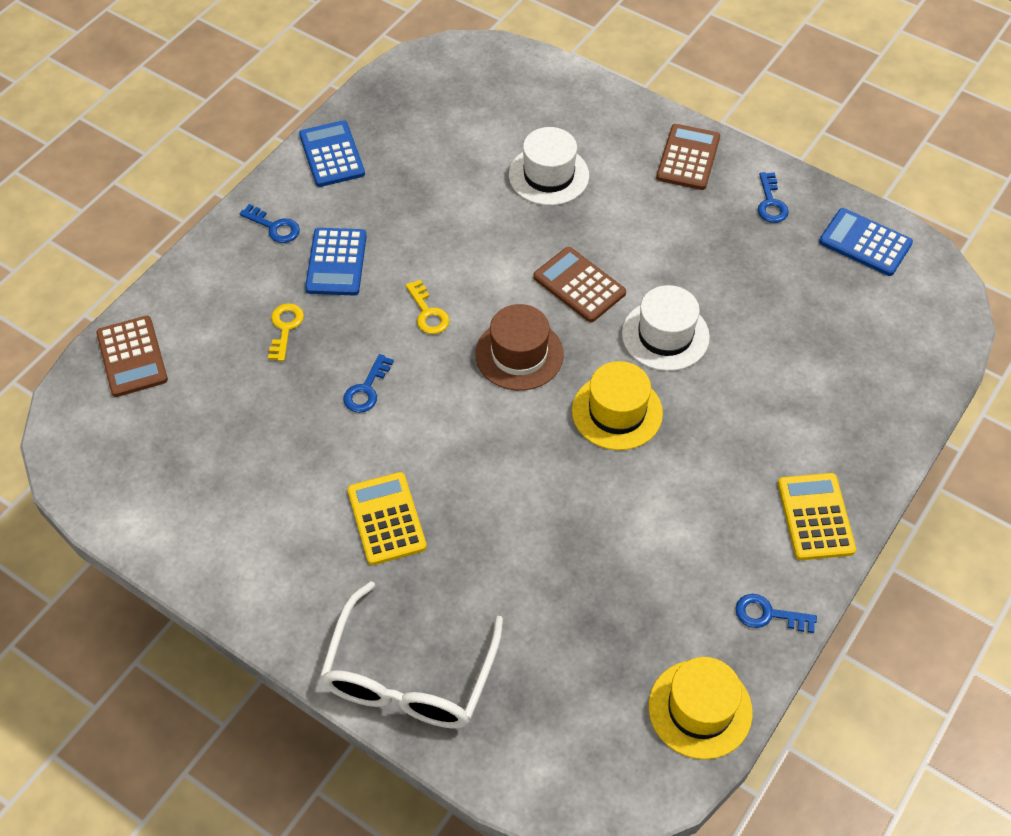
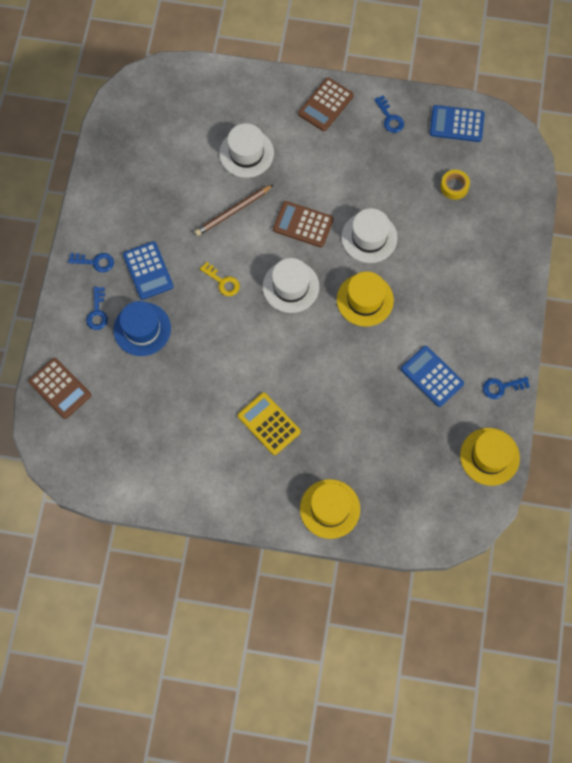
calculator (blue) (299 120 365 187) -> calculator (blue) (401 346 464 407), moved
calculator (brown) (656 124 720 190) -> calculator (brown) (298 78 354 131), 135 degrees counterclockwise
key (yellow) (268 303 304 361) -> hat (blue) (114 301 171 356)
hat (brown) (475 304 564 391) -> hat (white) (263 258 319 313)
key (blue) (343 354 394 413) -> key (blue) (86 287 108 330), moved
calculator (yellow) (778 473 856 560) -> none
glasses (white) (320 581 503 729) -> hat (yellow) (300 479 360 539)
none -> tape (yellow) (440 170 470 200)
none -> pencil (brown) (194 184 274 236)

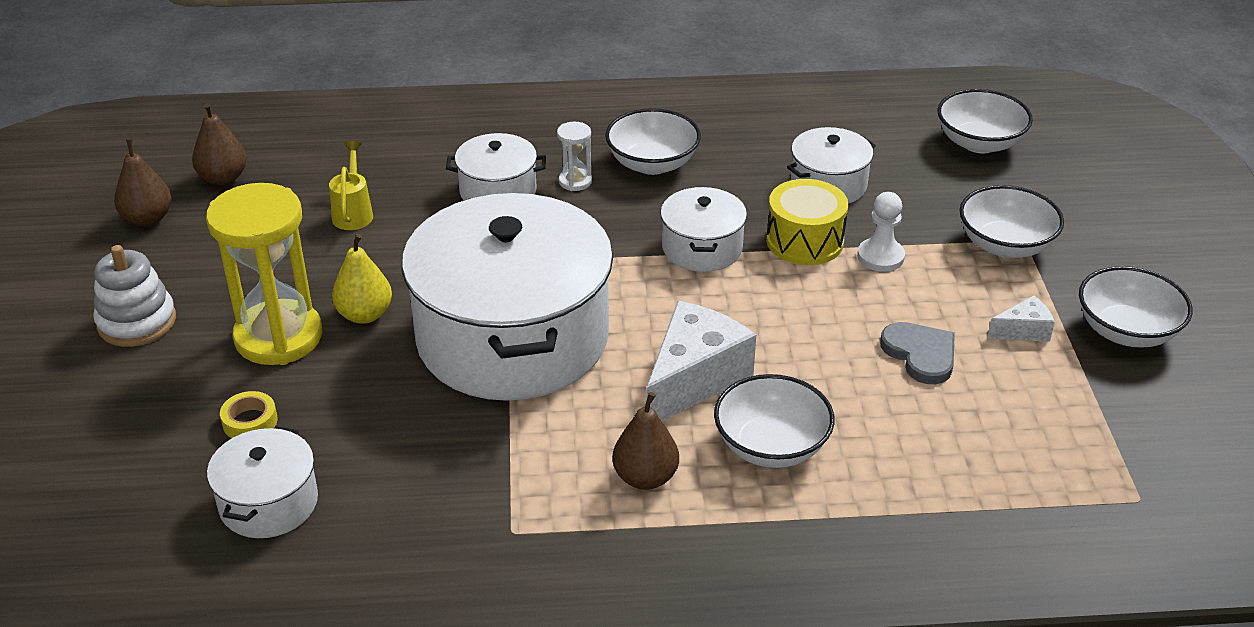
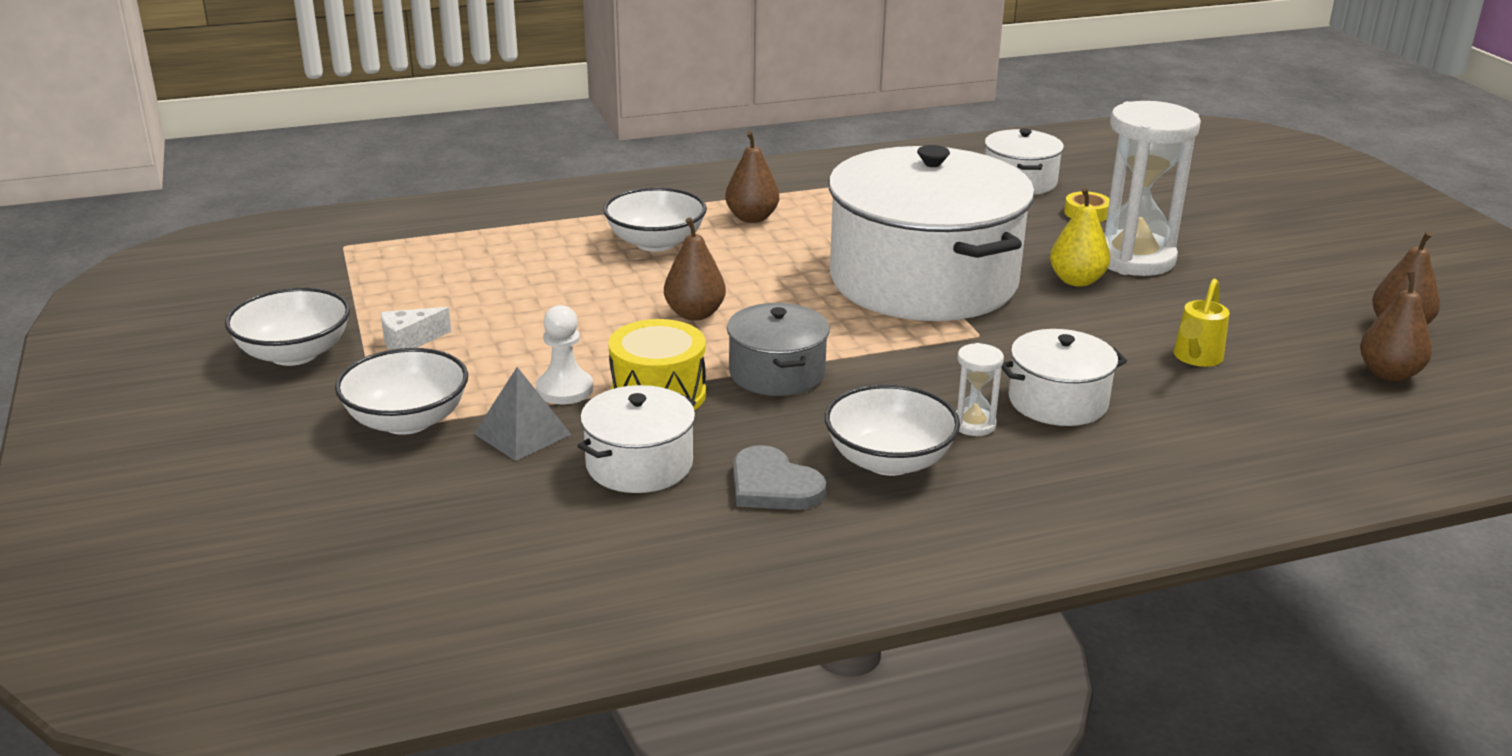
bowl (white) (938 89 1033 153) -> none
watering can (yellow) (329 141 373 230) -> watering can (yellow) (1174 279 1230 367), 45 degrees clockwise
hourglass (yellow) (206 183 322 365) -> hourglass (white) (1104 101 1201 276)
pot (white) (660 187 747 272) -> pot (grey) (727 303 830 396)
stacking toy (white) (93 245 176 347) -> none
cheese (white) (646 301 756 421) -> none
heart (grey) (880 322 955 384) -> heart (grey) (733 445 826 510), moved
none -> pear (brown) (664 218 726 320)
none -> pyramid (grey) (474 367 572 461)

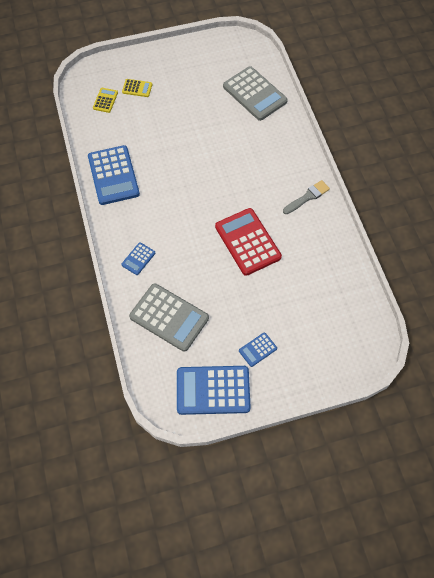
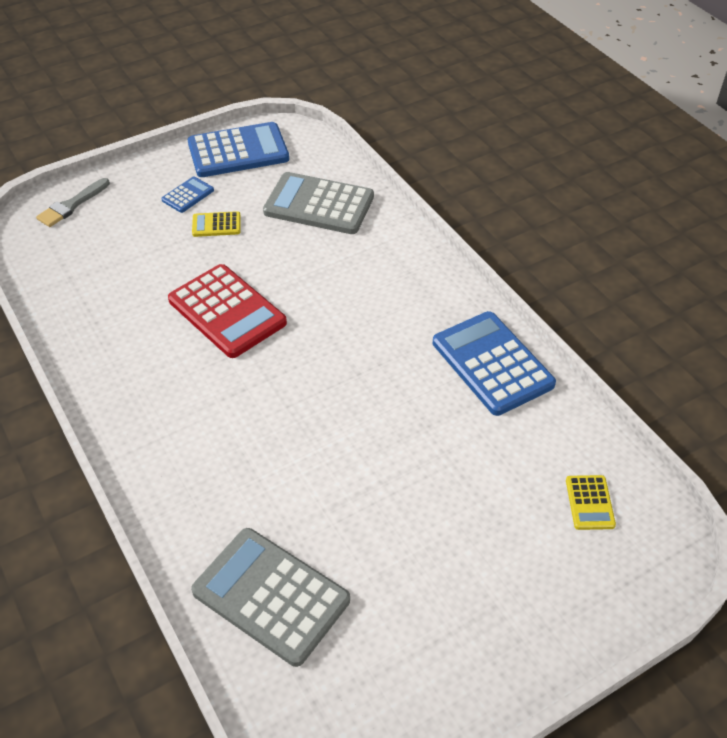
calculator (yellow) (122 79 152 97) -> calculator (yellow) (192 211 241 237), moved
brush (grey) (283 180 330 214) -> brush (grey) (36 178 110 227), moved
calculator (blue) (121 242 155 275) -> none

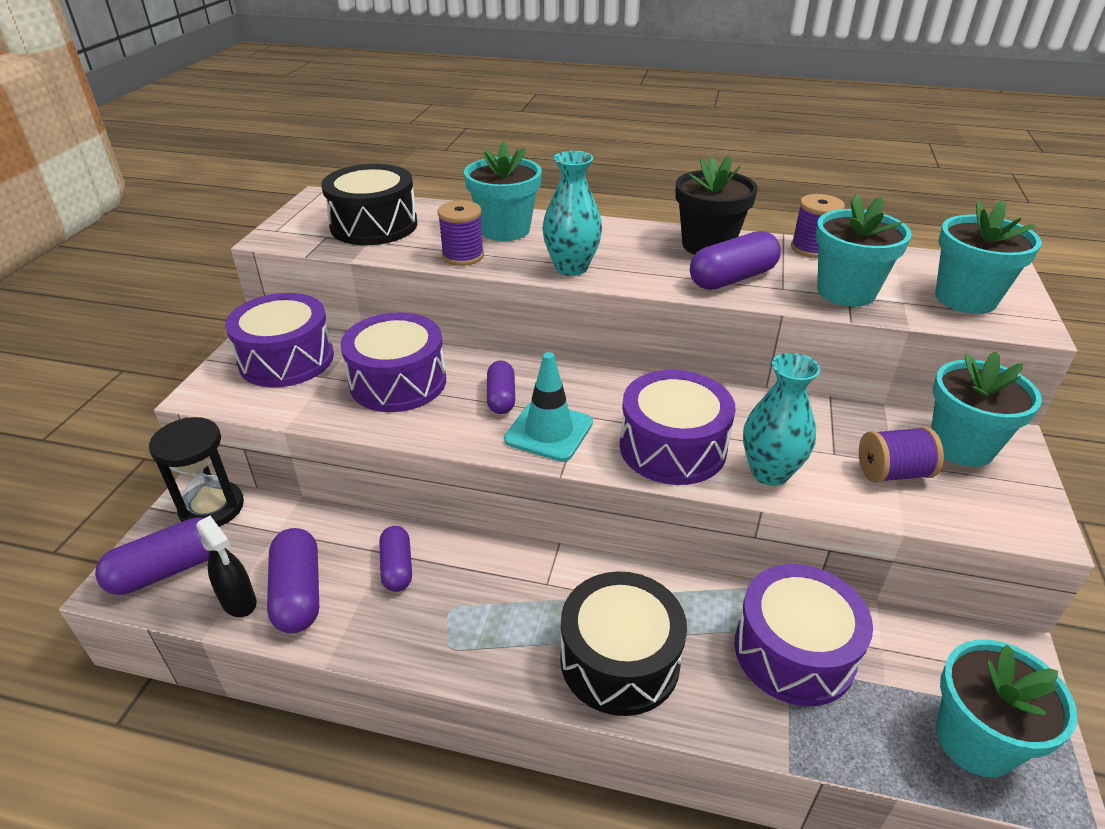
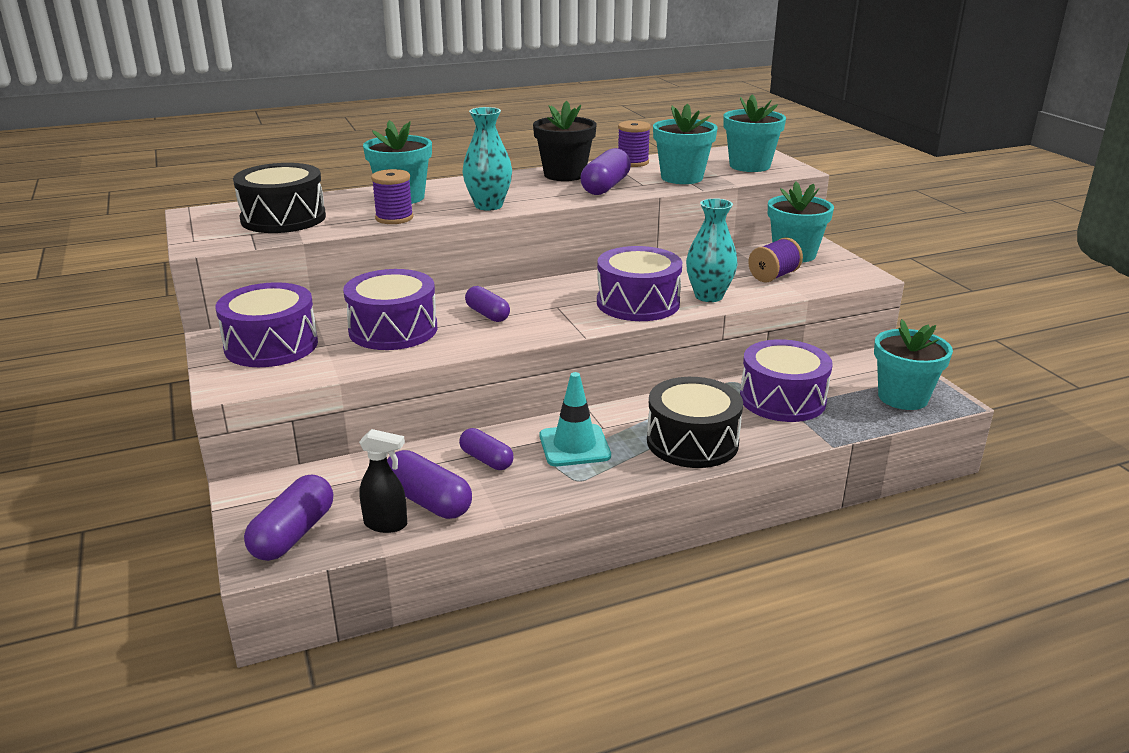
traffic cone (turquoise) (504 352 593 462) -> traffic cone (turquoise) (539 372 611 466), moved
hourglass (black) (149 417 244 527) -> none

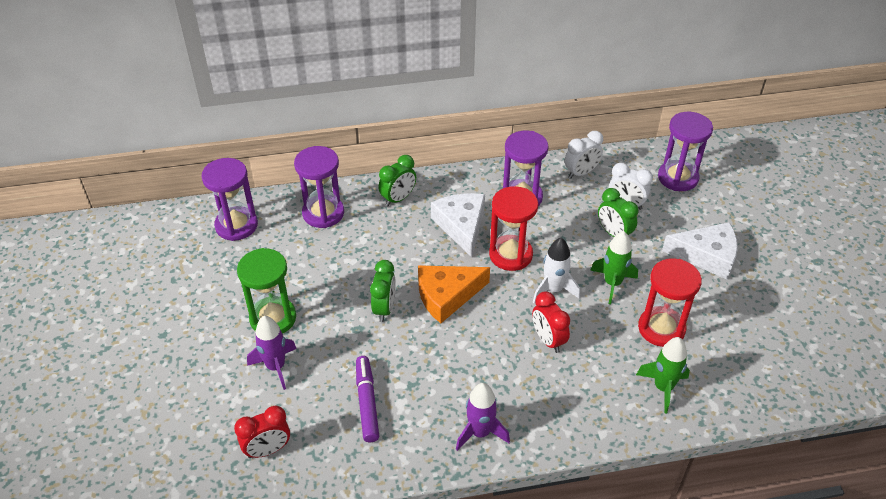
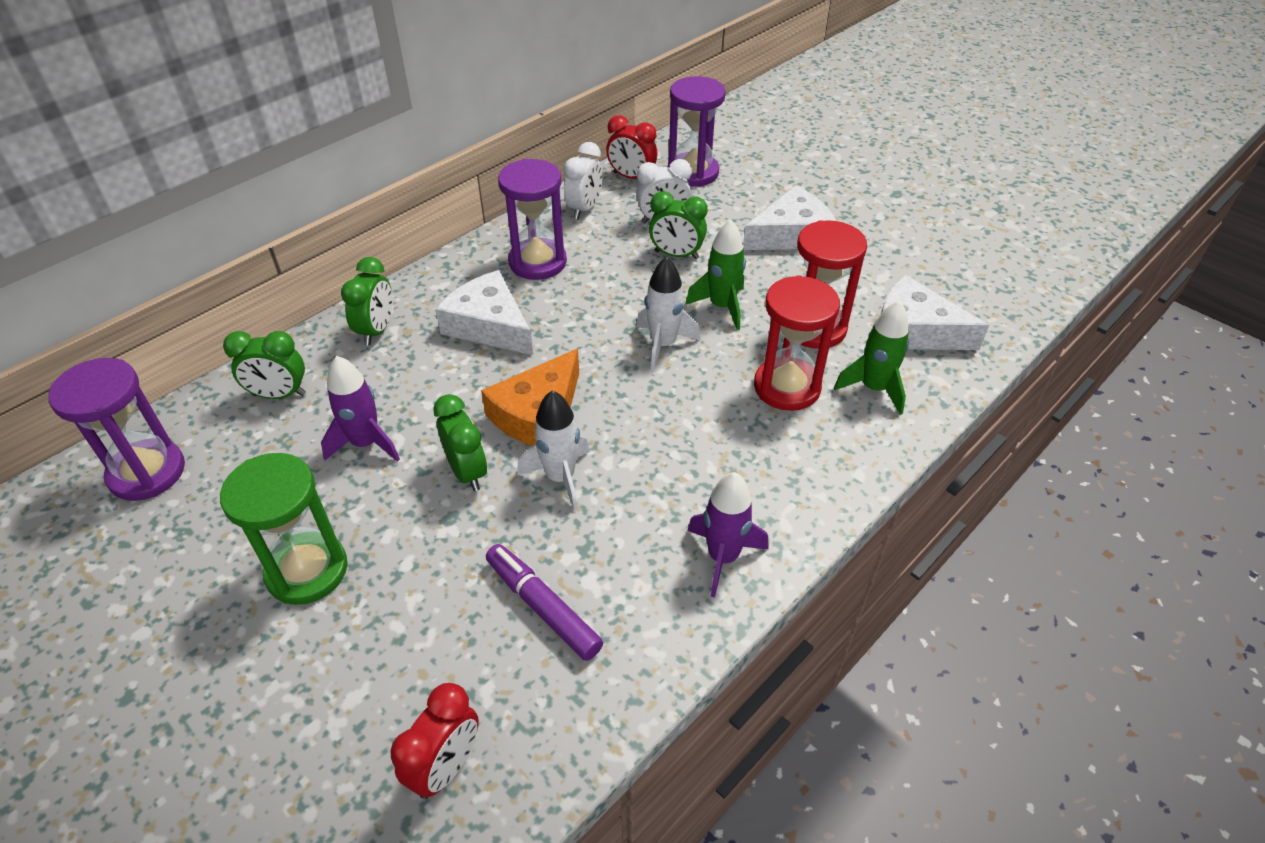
hourglass (purple) (294 146 344 228) -> clock (green) (223 331 306 399)
hourglass (red) (489 186 538 271) -> hourglass (red) (754 275 840 411), moved
clock (red) (532 291 570 353) -> clock (red) (606 115 657 179), moved
rocket (purple) (247 316 297 390) -> rocket (purple) (321 356 400 462), moved
none -> cheese (white) (881 275 989 350)
none -> rocket (white) (517 390 590 511)

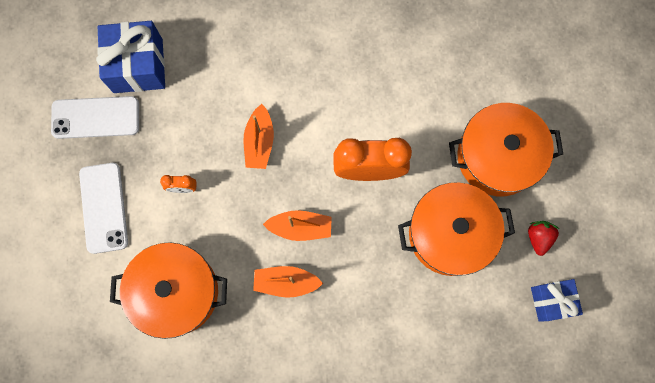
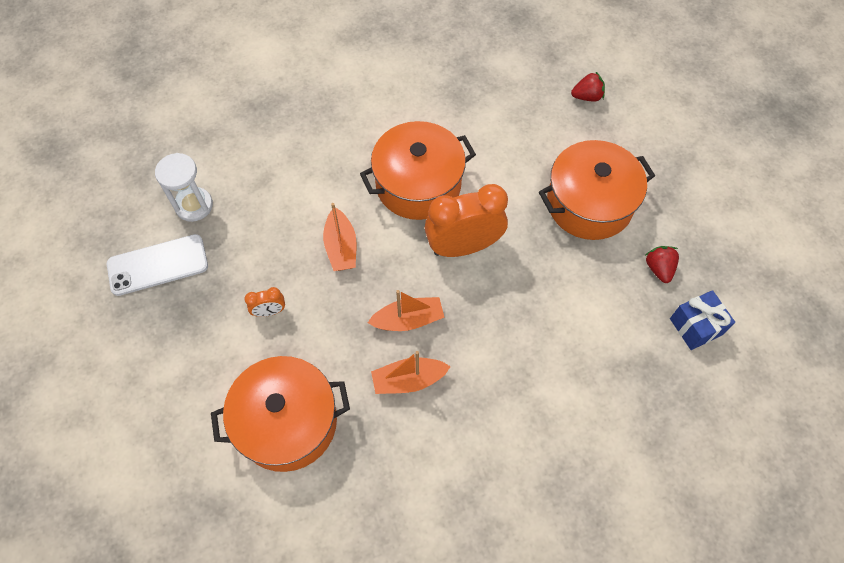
gift (blue) (96 21 165 93) -> hourglass (white) (155 153 213 222)
phone (white) (79 163 128 254) -> none
pot (orange) (398 182 515 276) -> pot (orange) (360 121 476 220), moved
none -> strawberry (red) (571 72 605 102)

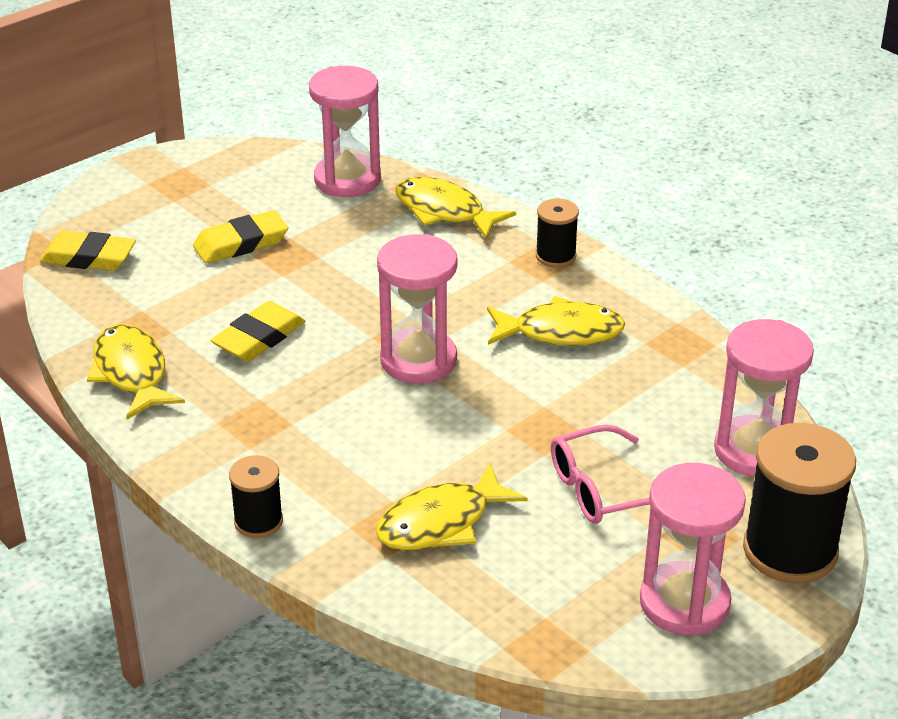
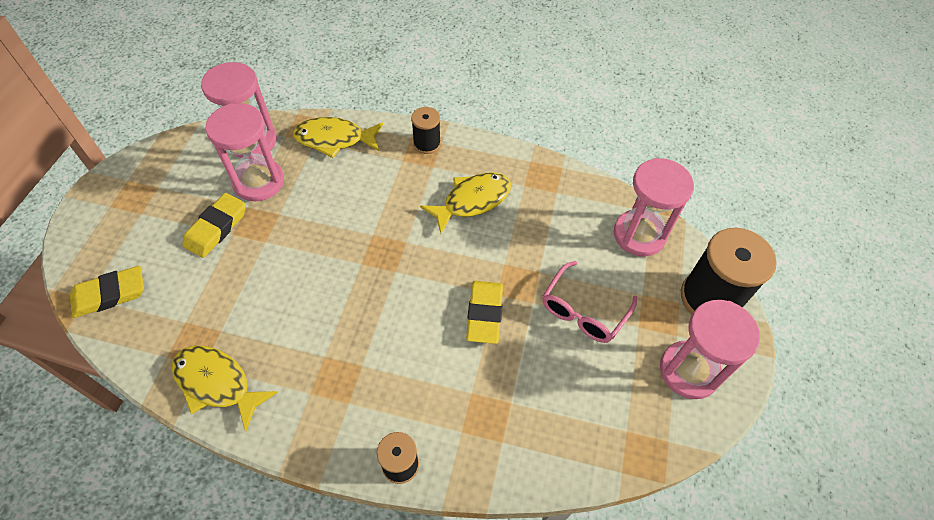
hourglass (pink) (377 234 457 384) -> hourglass (pink) (206 103 284 201), moved
eraser (yellow) (211 301 305 361) -> eraser (yellow) (466 281 503 344), moved
fish (yellow) (376 463 528 550) -> none

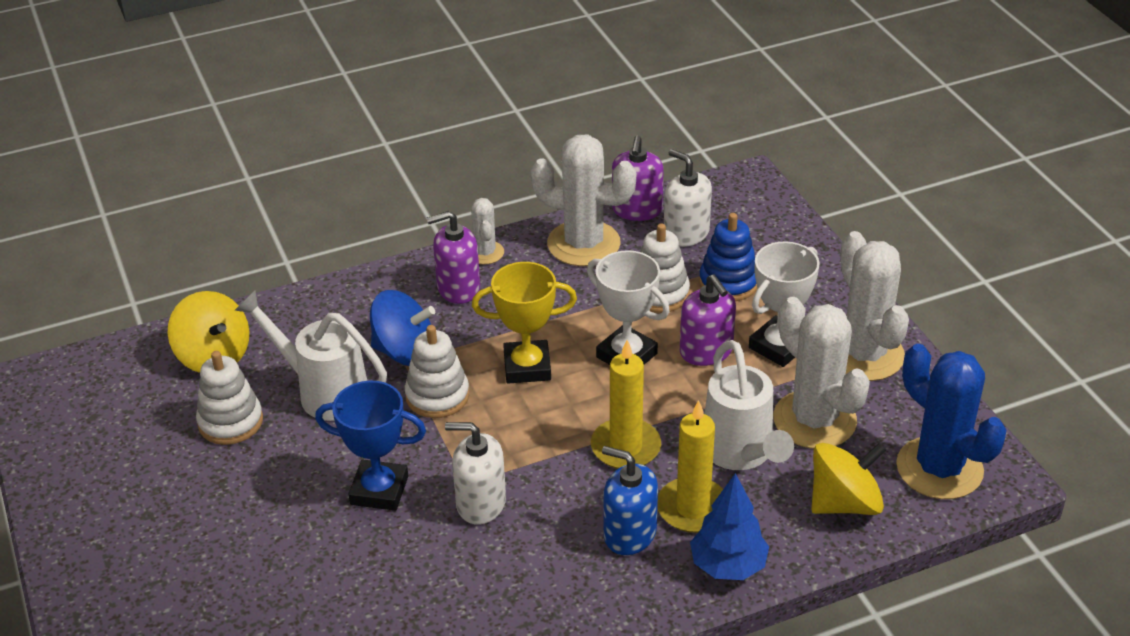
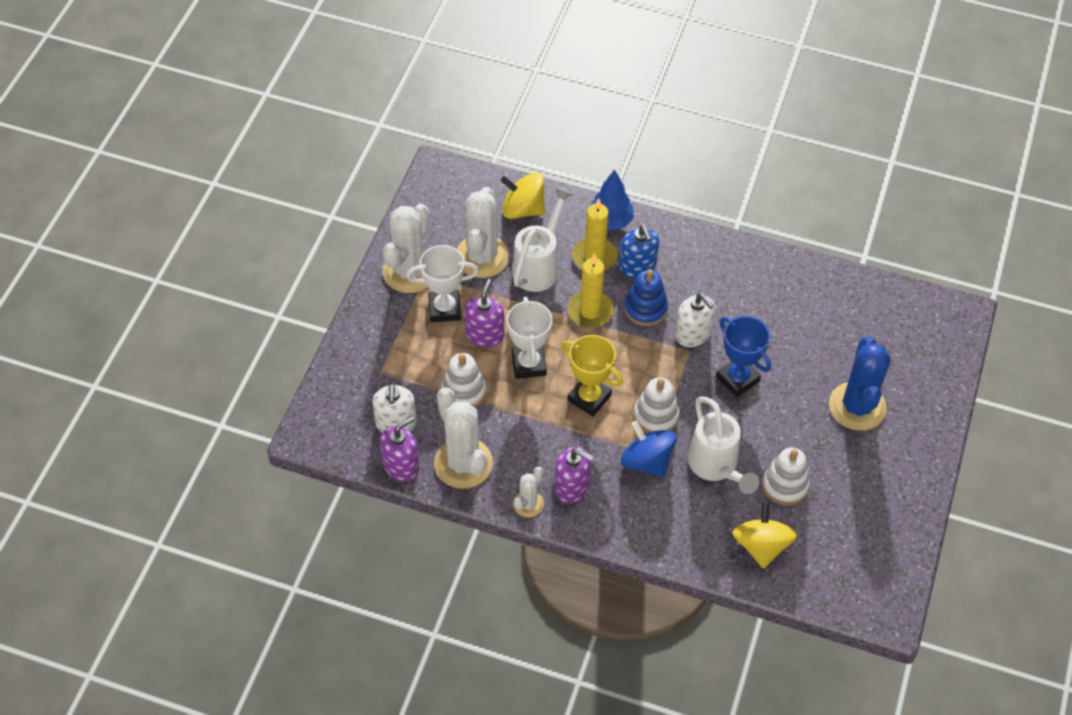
stacking toy (blue) (699 213 757 301) -> stacking toy (blue) (624 269 668 326), moved
cactus (blue) (896 344 1007 499) -> cactus (blue) (829 336 891 431), moved

